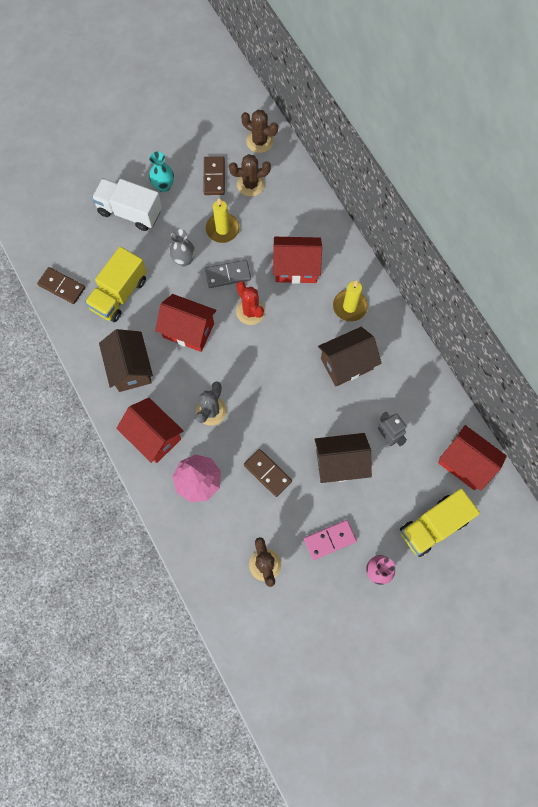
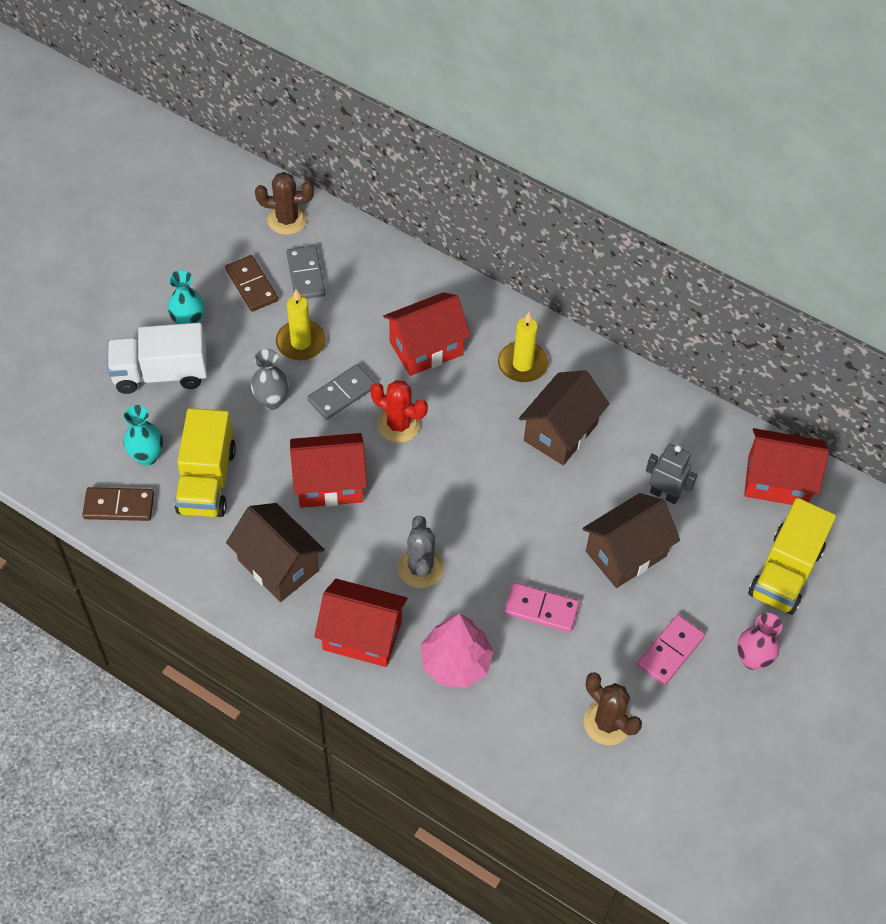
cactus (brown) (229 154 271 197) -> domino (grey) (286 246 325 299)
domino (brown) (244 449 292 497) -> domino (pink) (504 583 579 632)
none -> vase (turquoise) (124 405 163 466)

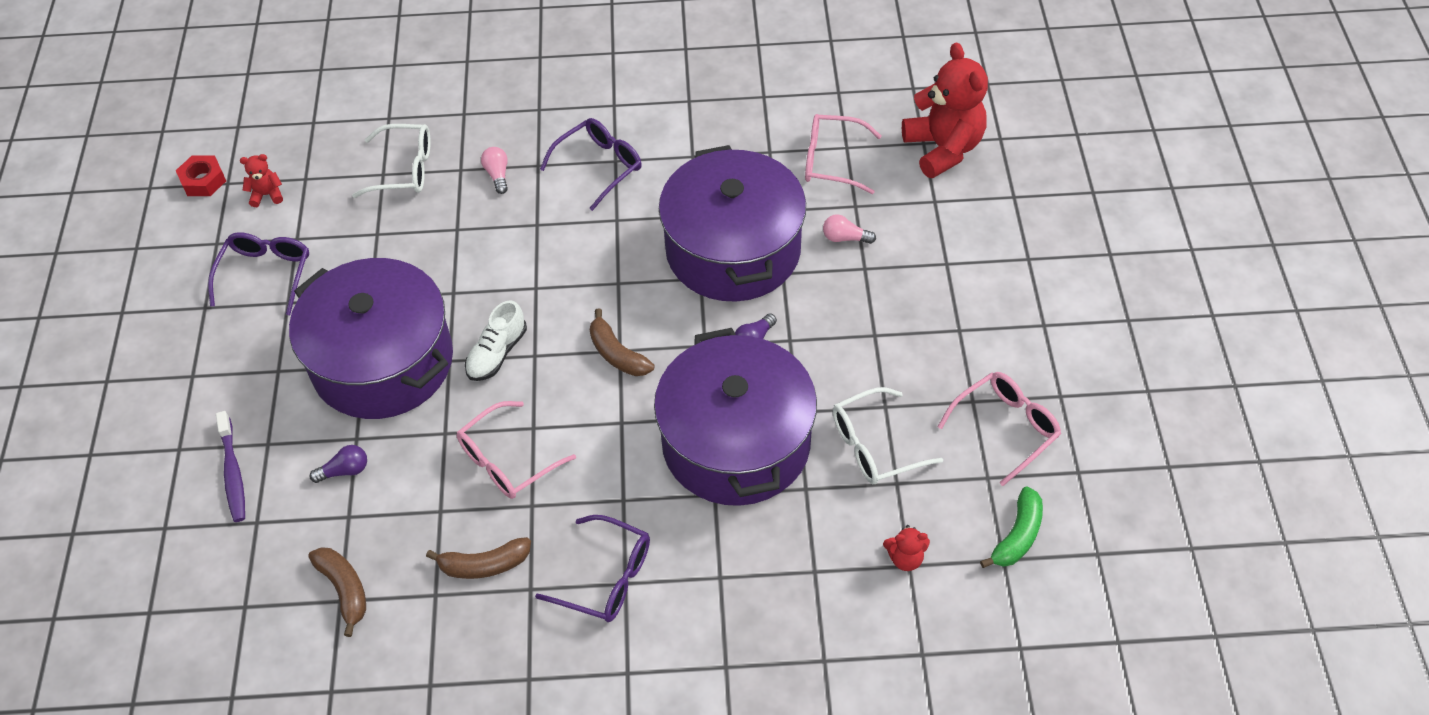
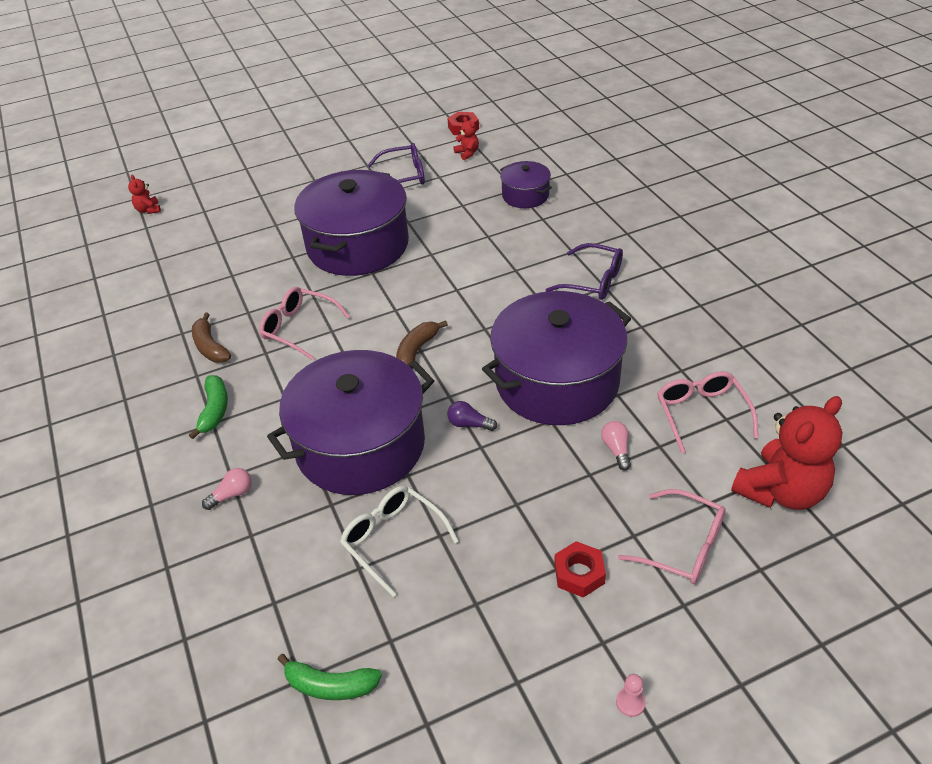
glasses (white) (352 124 431 198) -> pot (purple) (500 161 552 208)
light bulb (pink) (481 147 508 194) -> light bulb (pink) (202 468 252 510), moved
shoe (white) (465 300 527 381) -> none
glasses (pink) (937 372 1061 486) -> glasses (pink) (618 489 725 584), moved
toothbrush (purple) (216 411 245 522) -> none
light bulb (purple) (310 445 367 483) -> none
glasses (purple) (535 515 650 622) -> banana (green) (189 375 228 439)
teddy bear (red) (883 525 930 571) -> teddy bear (red) (128 175 161 214), moved
banana (brown) (308 547 366 637) -> none
none -> nut (red) (554 541 606 598)
none -> pawn (pink) (616 674 646 717)

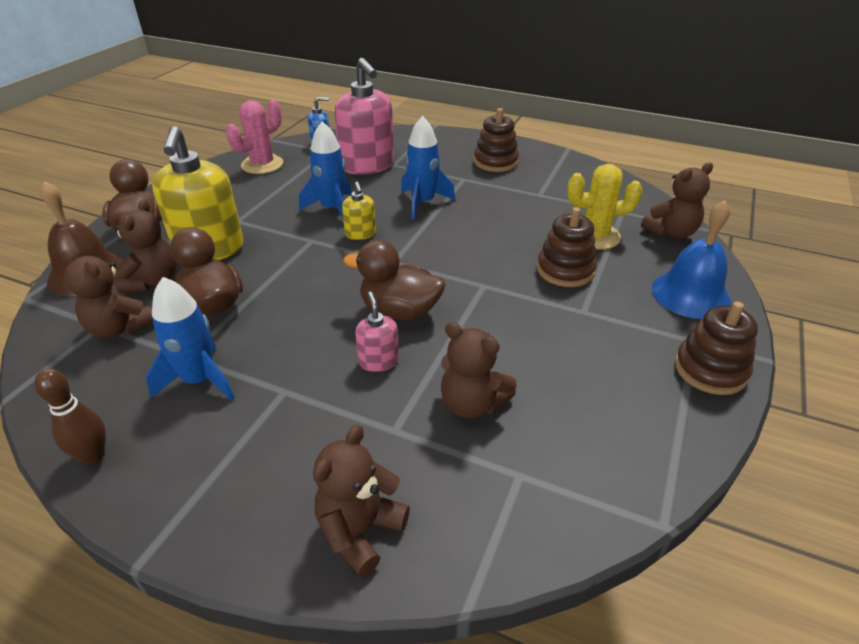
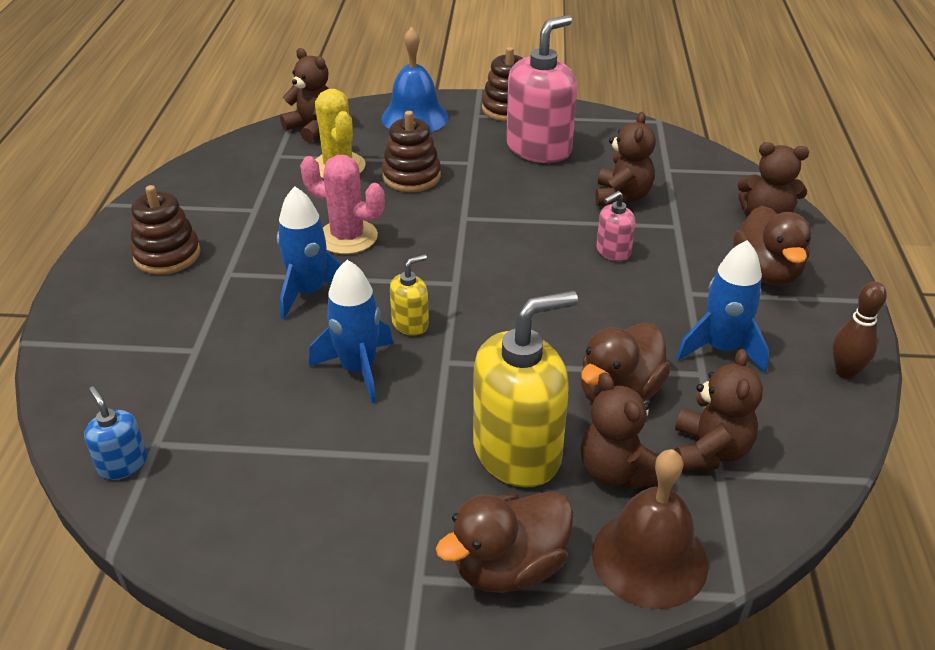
soap dispenser (pink) (335 58 394 175) -> soap dispenser (pink) (506 15 577 163), moved
cactus (pink) (226 100 283 174) -> cactus (pink) (300 155 385 254), moved
teddy bear (brown) (115 199 176 293) -> teddy bear (brown) (580 372 658 489), 105 degrees counterclockwise
duck (brown) (343 240 445 320) -> duck (brown) (733 206 812 286), moved

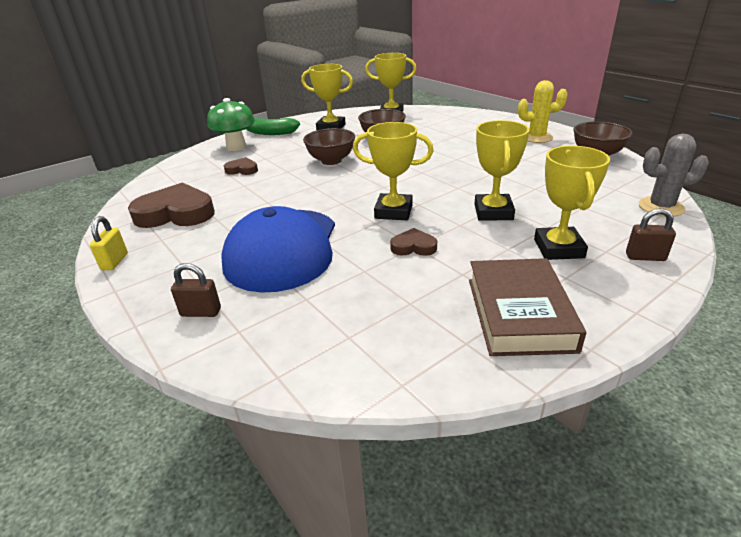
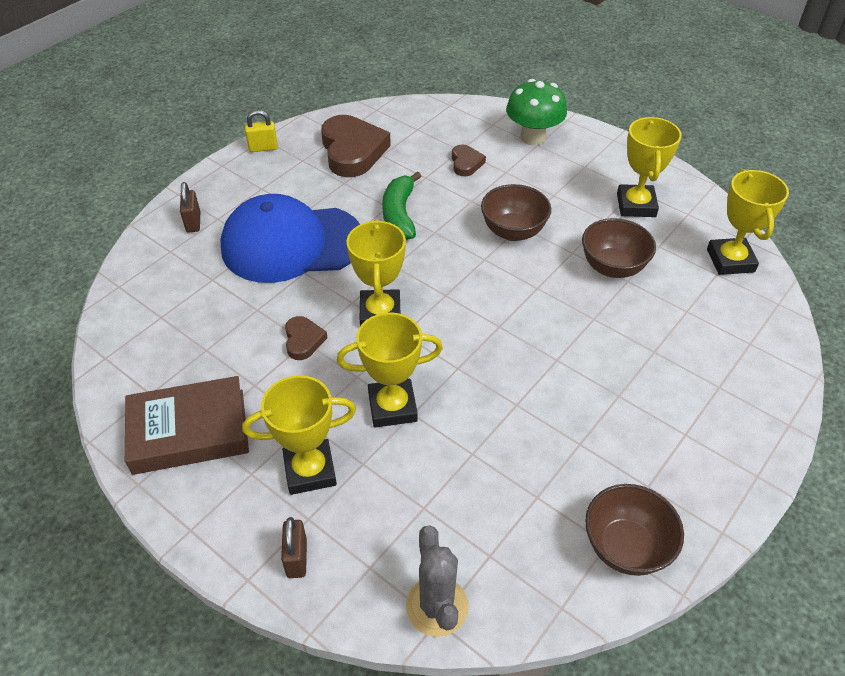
cactus (yellow) (518 80 568 143) -> none
banana (green) (246 117 300 135) -> banana (green) (382 171 421 240), moved

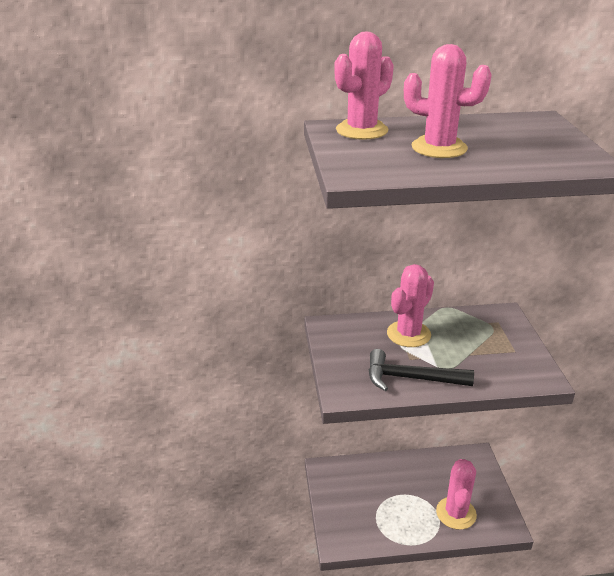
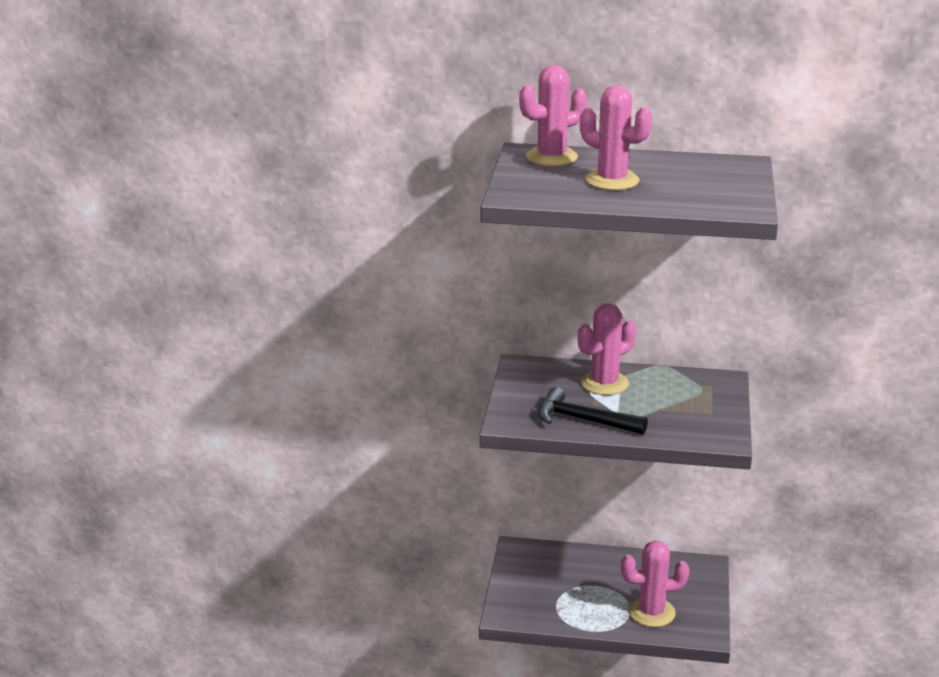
cactus (pink) (436 459 477 530) -> cactus (pink) (621 541 690 627), 60 degrees clockwise

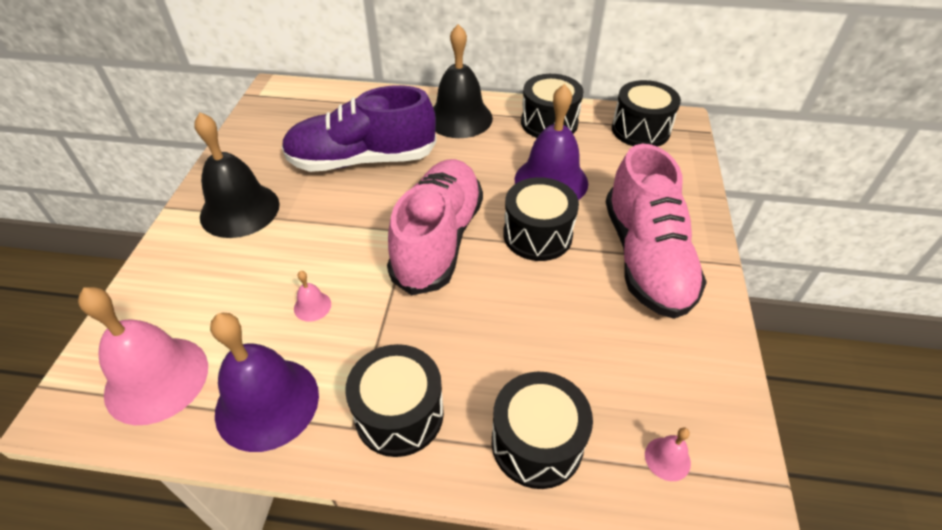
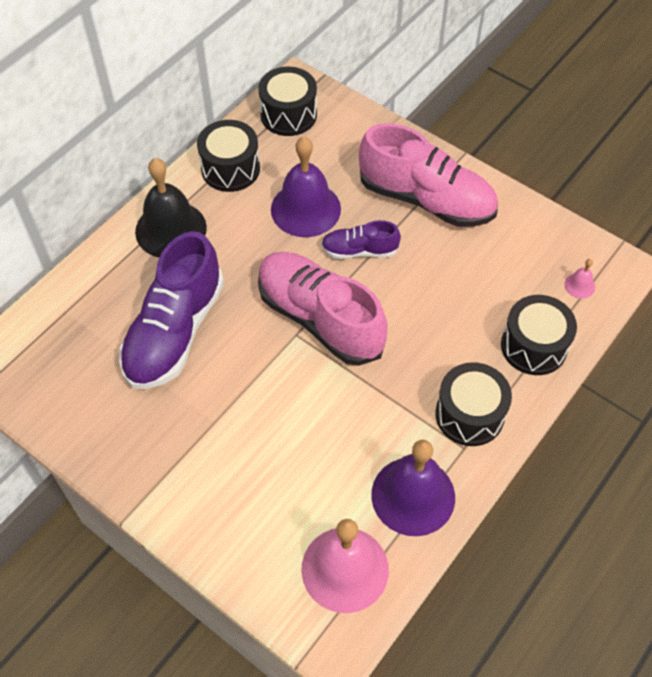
bell (black) (195 112 280 238) -> none
drum (black) (503 177 579 261) -> shoe (purple) (321 220 401 259)
bell (pink) (294 271 331 322) -> none

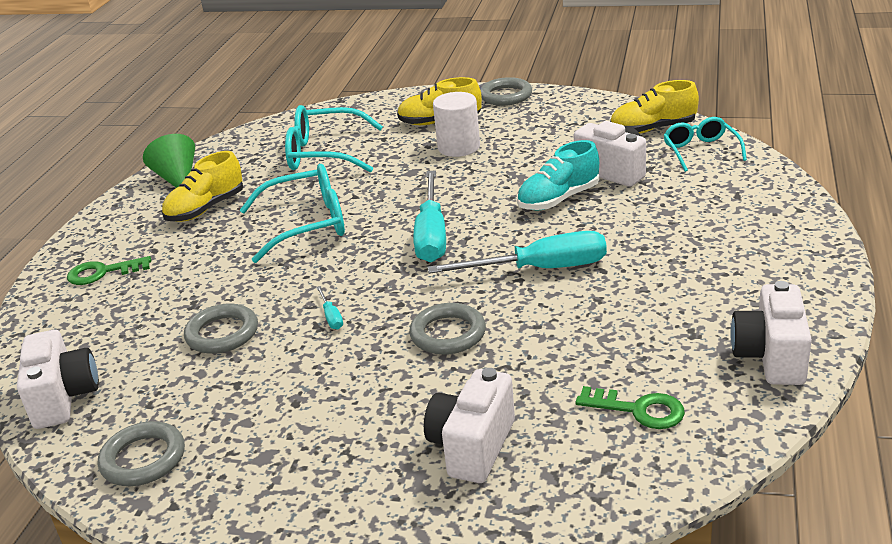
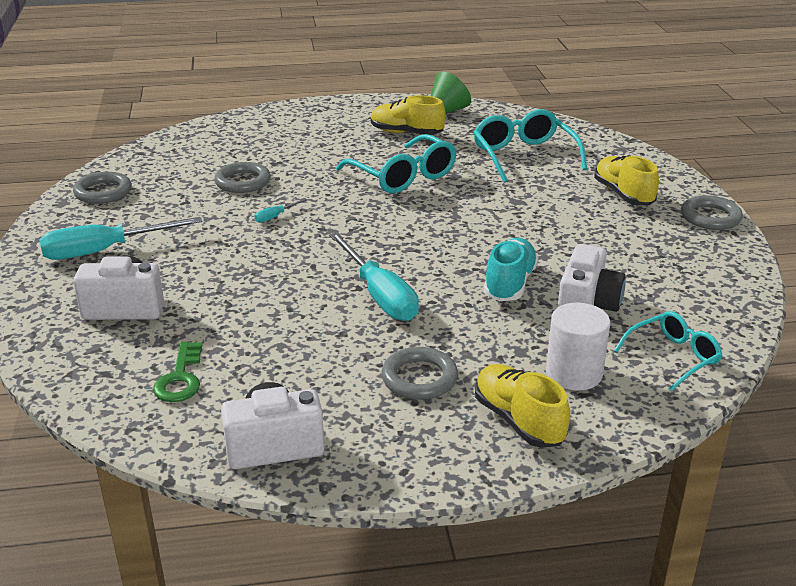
shoe (yellow) (610 80 699 134) -> shoe (yellow) (475 364 570 448), moved
cylinder (white) (433 92 480 157) -> cylinder (white) (546 303 610 390), moved
shoe (turquoise) (517 140 599 211) -> shoe (turquoise) (484 238 538 301), 75 degrees clockwise
screwdriver (turquoise) (413 170 446 262) -> screwdriver (turquoise) (39 217 202 260), moved
key (green) (67 256 151 285) -> none
ring (grey) (409 303 486 355) -> ring (grey) (381 347 458 400), moved
camera (white) (17 330 99 429) -> none

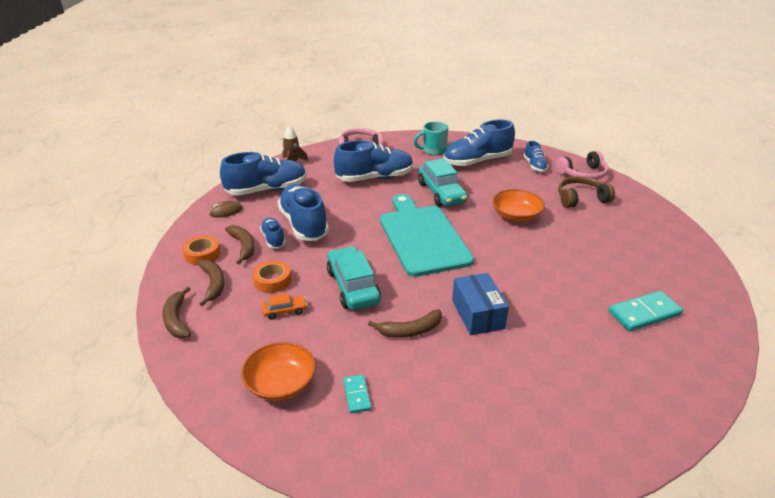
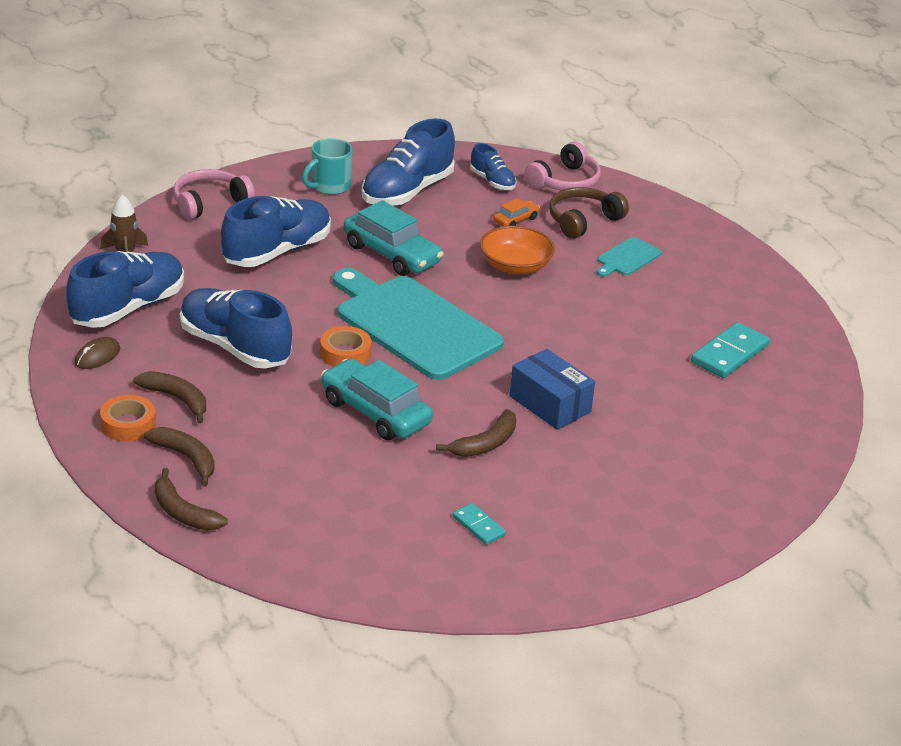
shoe (blue) (260 218 285 249) -> none
tape (orange) (252 260 291 293) -> tape (orange) (320 326 371 367), moved
car (orange) (262 293 307 320) -> car (orange) (493 198 540 226), moved
bowl (orange) (241 342 316 401) -> none
none -> cutting board (turquoise) (597 237 662 277)

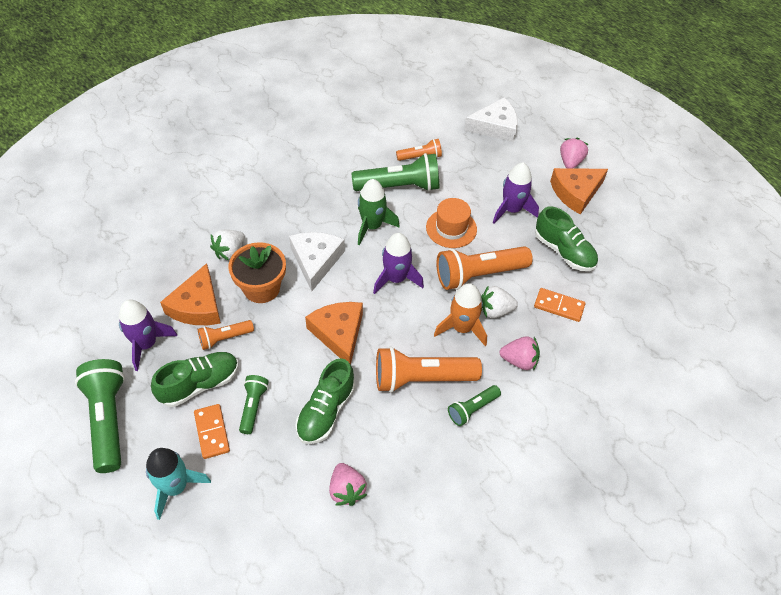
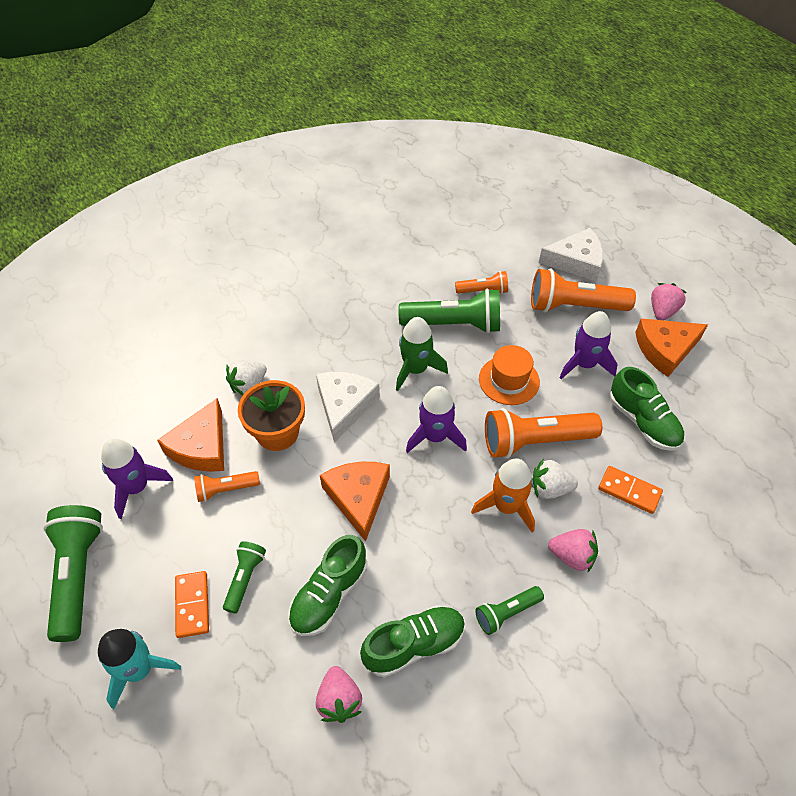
flashlight (orange) (376 347 482 393) -> flashlight (orange) (531 268 636 312), moved
shoe (green) (151 352 238 407) -> shoe (green) (360 605 465 677), moved

